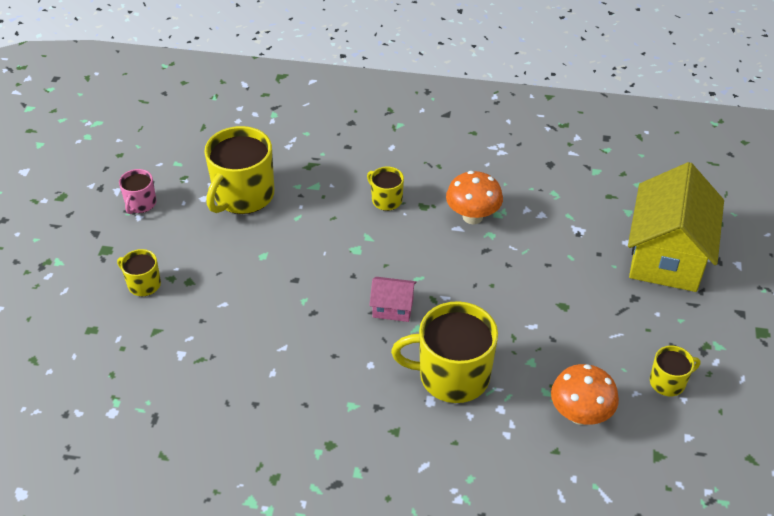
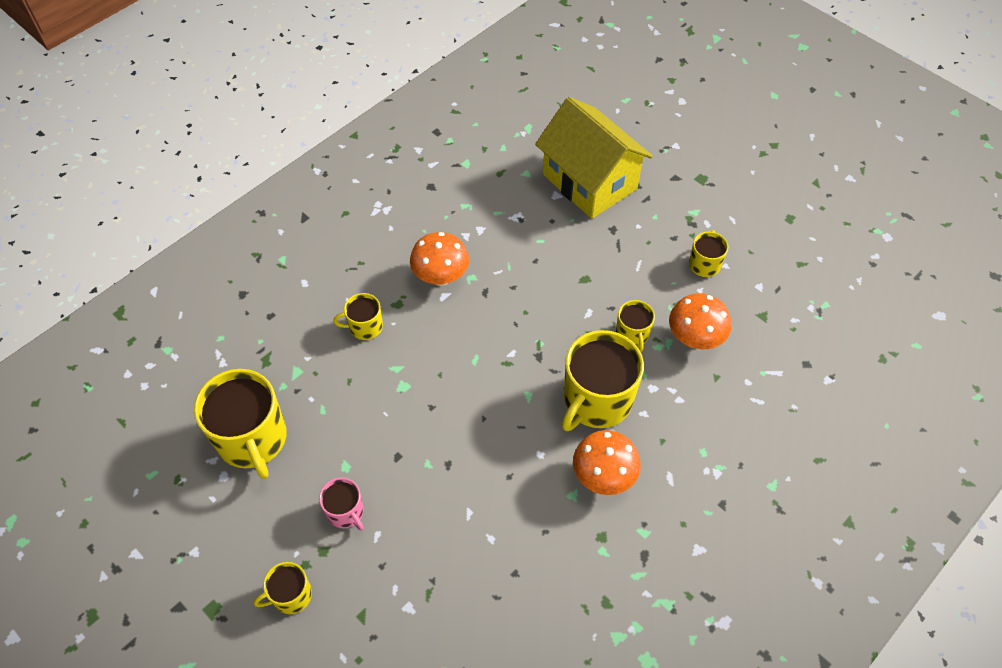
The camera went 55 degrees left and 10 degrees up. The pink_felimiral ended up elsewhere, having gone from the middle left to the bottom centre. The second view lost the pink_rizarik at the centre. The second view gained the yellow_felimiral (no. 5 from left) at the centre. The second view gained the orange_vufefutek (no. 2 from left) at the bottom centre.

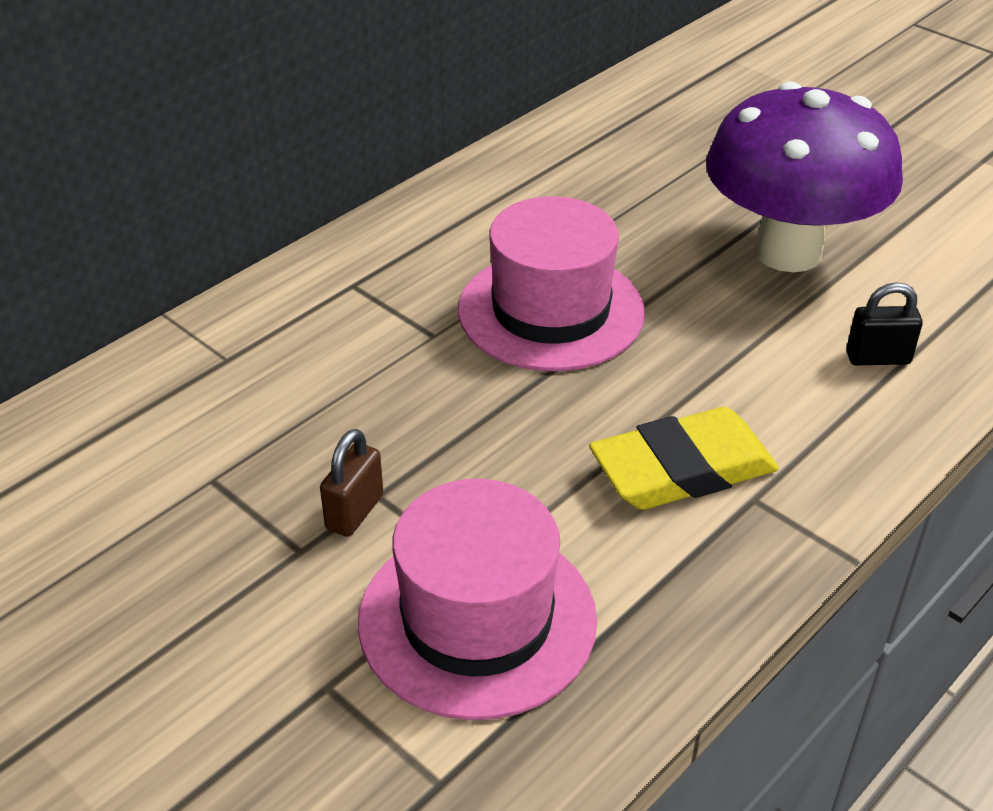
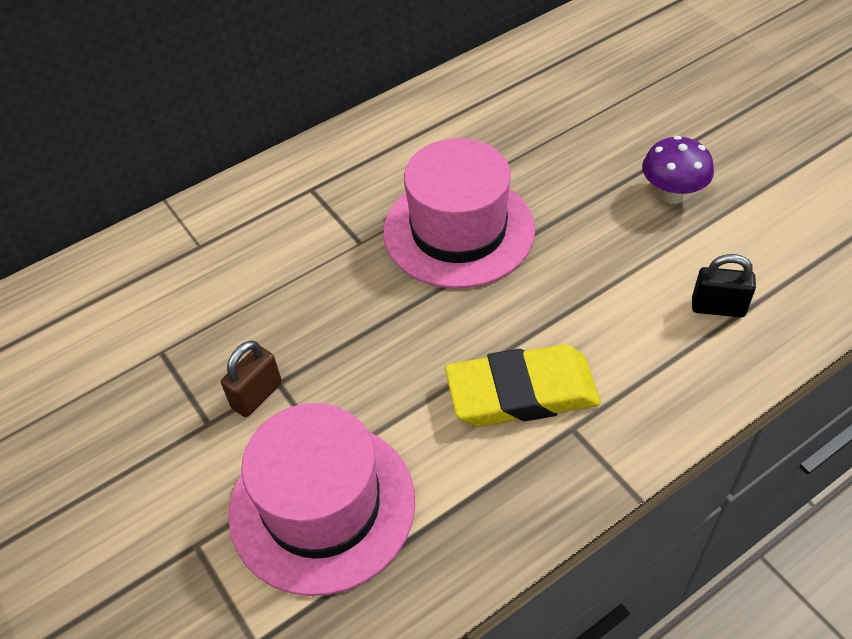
The camera went 15 degrees right and 10 degrees up. The size of the purple_vufefutek at the top right changed by a factor of 0.44.

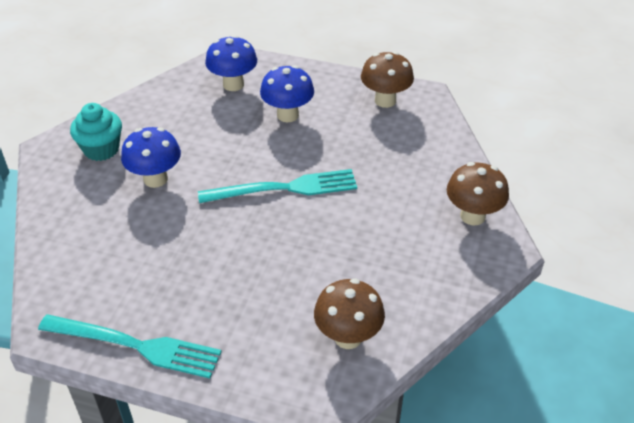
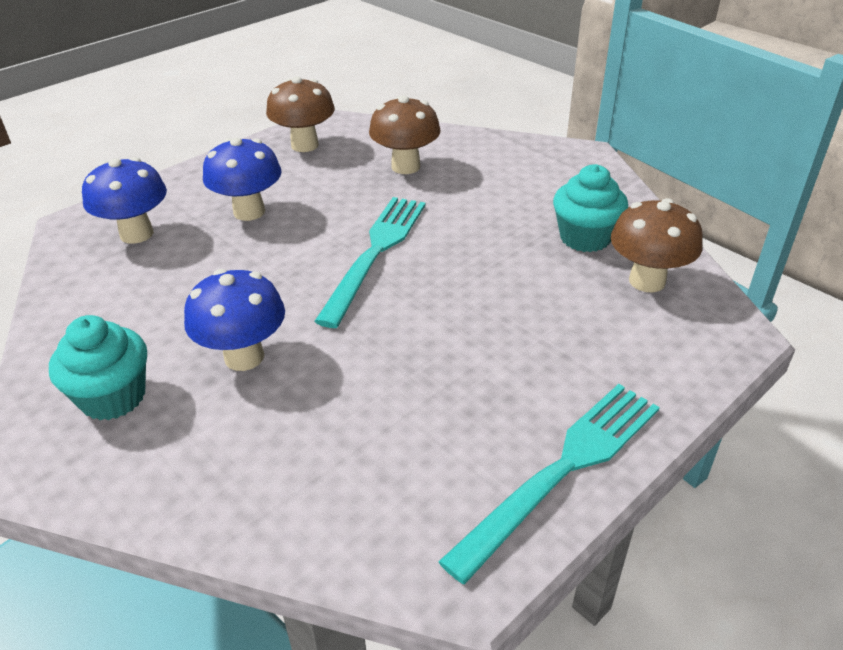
The camera went 60 degrees left and 5 degrees down. The brown_vufefutek (no. 3 from left in the first image) ended up elsewhere, having gone from the middle right to the top centre. The second view gained the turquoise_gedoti (no. 2 from left) at the top right.

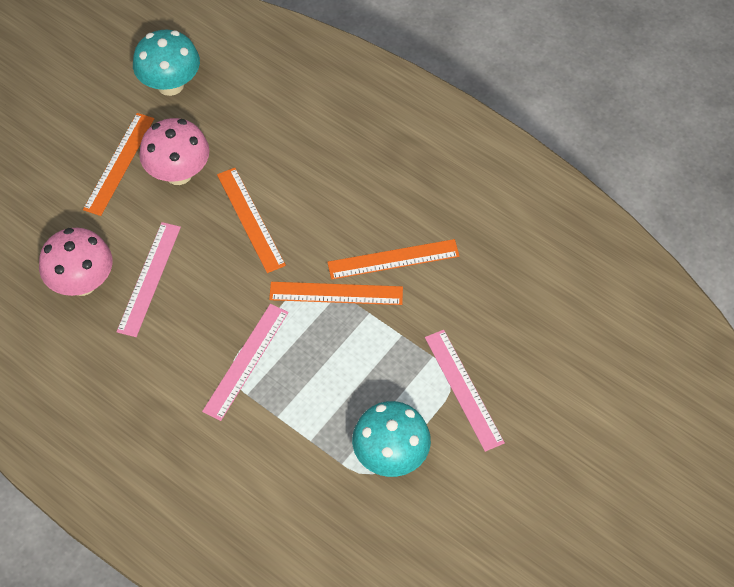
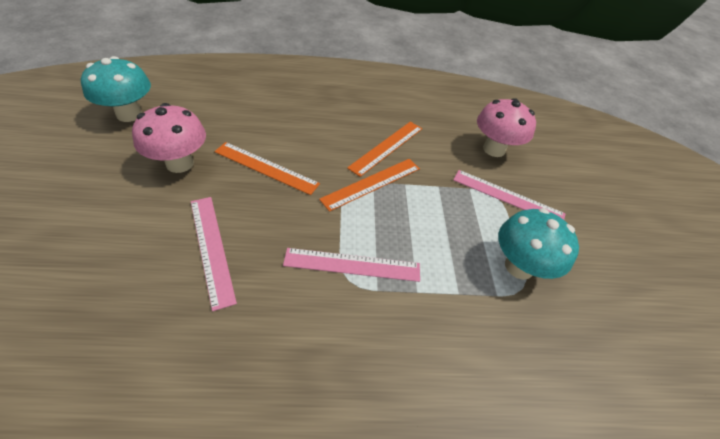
The camera went 45 degrees left and 10 degrees down. The second view lost the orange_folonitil (no. 1 from left) at the top left. The pink_vufefutek (no. 1 from left in the first image) ended up elsewhere, having gone from the middle left to the top right. The pink_folonitil (no. 2 from left) at the centre ended up facing another way, 75 degrees counterclockwise from before.

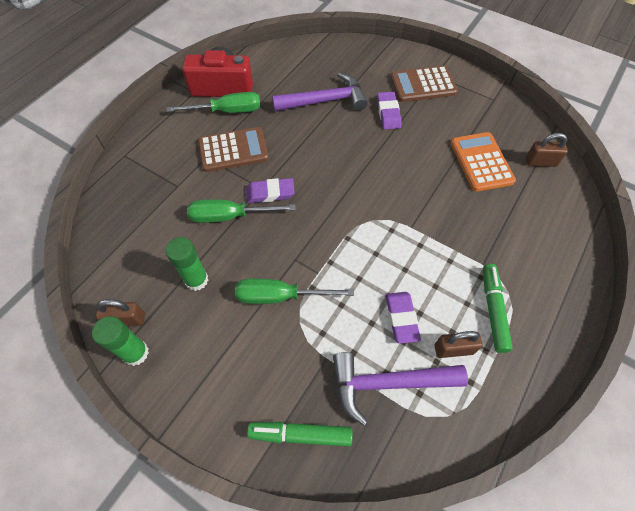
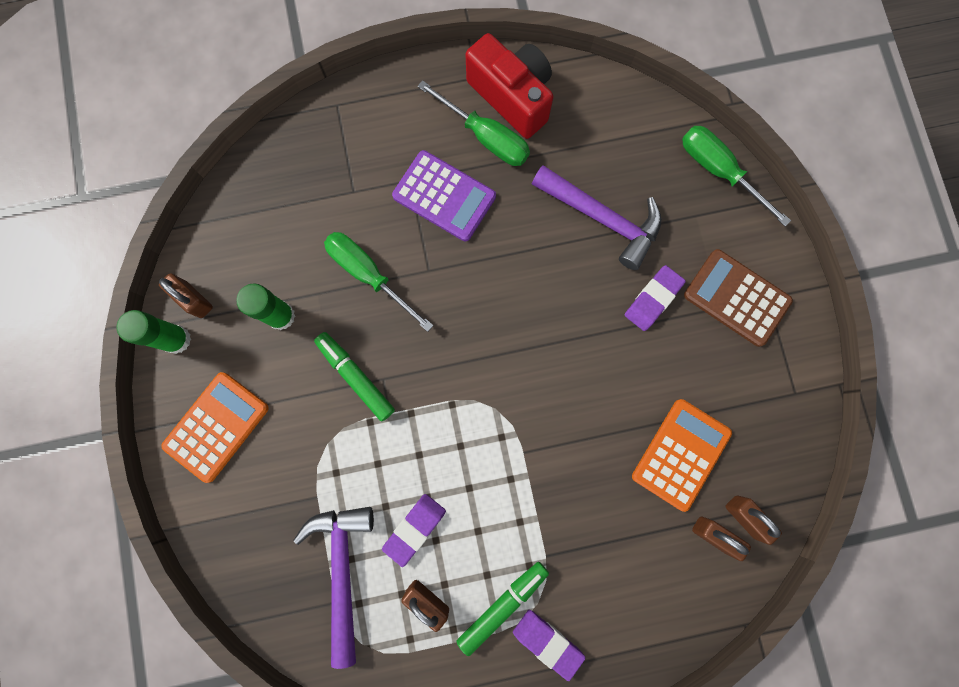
The camera went 45 degrees right and 20 degrees up. What was the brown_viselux (no. 1 from left) at the top centre turned into the purple_viselux at the top centre. The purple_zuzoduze (no. 1 from left in the first image) ended up elsewhere, having gone from the centre to the bottom centre. The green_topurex (no. 3 from left) ended up elsewhere, having gone from the centre to the top right. The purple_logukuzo (no. 2 from left in the first image) at the bottom centre ended up facing another way, 45 degrees clockwise from before. The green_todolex (no. 1 from left) ended up elsewhere, having gone from the bottom centre to the centre. The second view gained the orange_viselux (no. 1 from left) at the middle left. The second view gained the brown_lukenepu (no. 3 from left) at the bottom right.

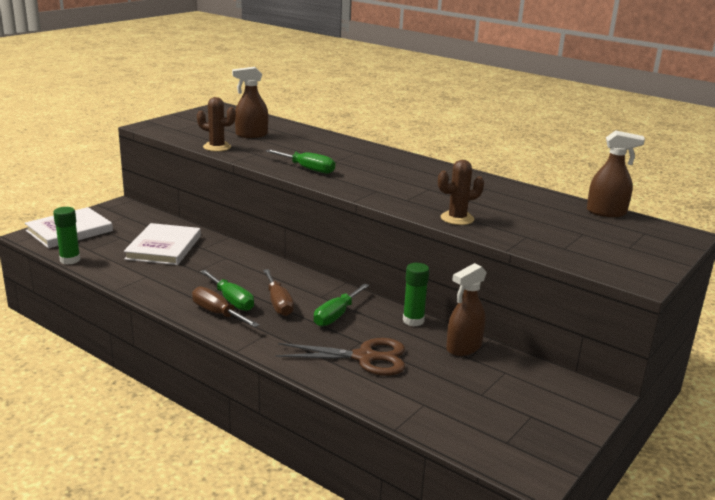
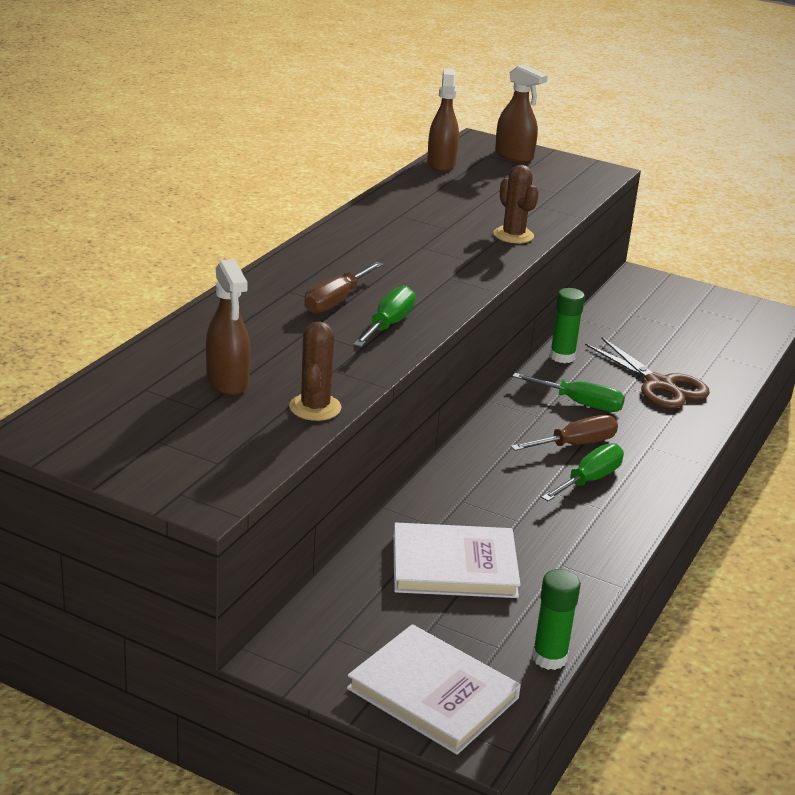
The camera went 100 degrees left and 5 degrees up. The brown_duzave (no. 2 from left in the first image) ended up elsewhere, having gone from the centre to the top centre. The brown_topurex (no. 1 from left) ended up elsewhere, having gone from the middle left to the centre. The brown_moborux at the bottom centre ended up facing another way, 150 degrees clockwise from before.

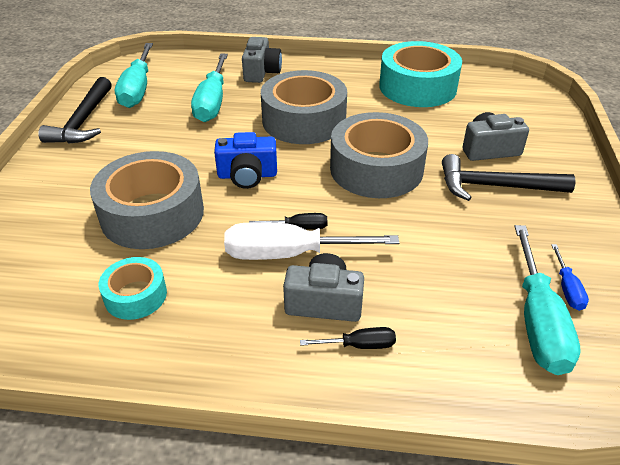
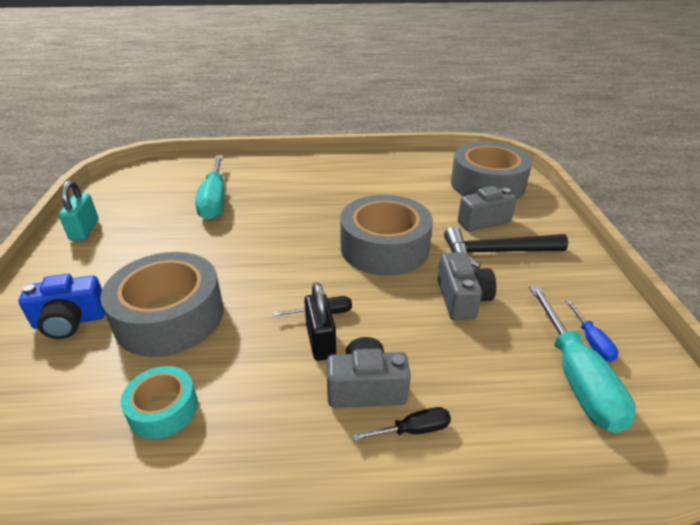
The camera went 10 degrees left and 5 degrees down. The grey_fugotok (no. 1 from left in the first image) ended up elsewhere, having gone from the top centre to the centre. The second view lost the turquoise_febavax (no. 2 from left) at the top right. The second view lost the turquoise_topurex (no. 1 from left) at the top left. The grey_febavax (no. 2 from left in the first image) ended up elsewhere, having gone from the top centre to the top right. Where the black_logukuzo (no. 1 from left) stood at the top left, the turquoise_lukenepu came to stand at the middle left. The blue_fugotok ended up elsewhere, having gone from the centre to the middle left. Where the white_topurex stood at the centre, the black_lukenepu came to stand at the centre.

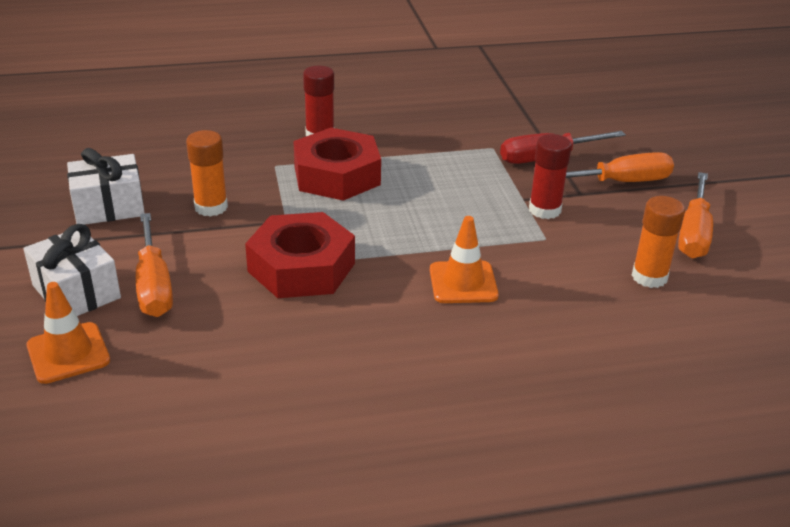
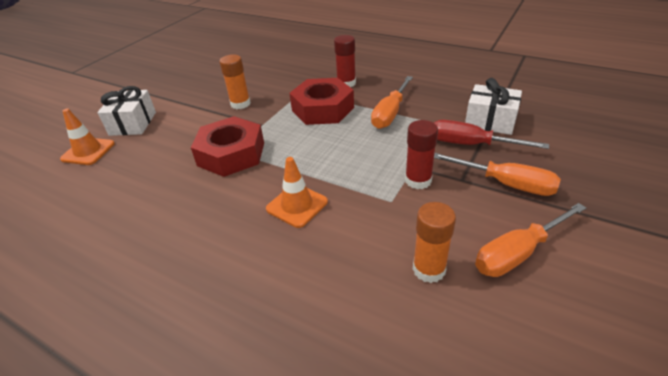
The camera went 45 degrees right and 5 degrees up. The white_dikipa (no. 2 from left) ended up elsewhere, having gone from the middle left to the top right. The orange_topurex (no. 1 from left) ended up elsewhere, having gone from the middle left to the top centre.

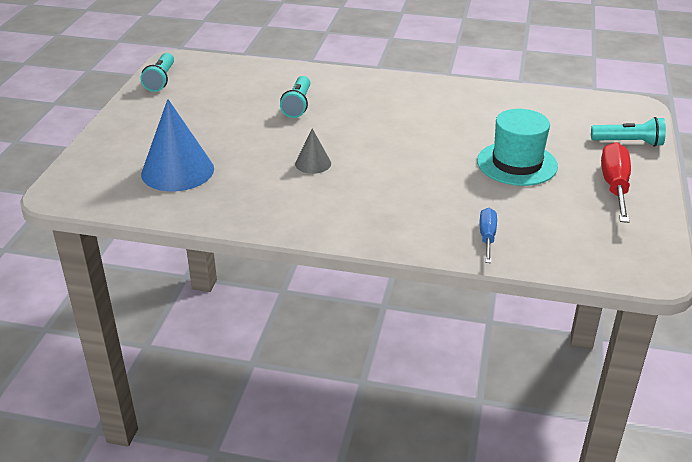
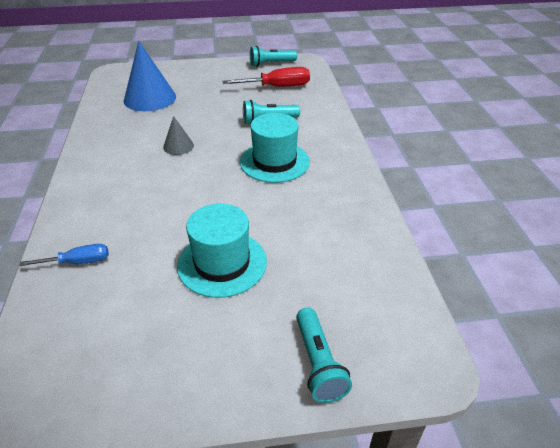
The camera went 70 degrees right and 5 degrees up. The red_topurex ended up elsewhere, having gone from the middle right to the top centre. The second view gained the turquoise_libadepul (no. 2 from left) at the top centre.

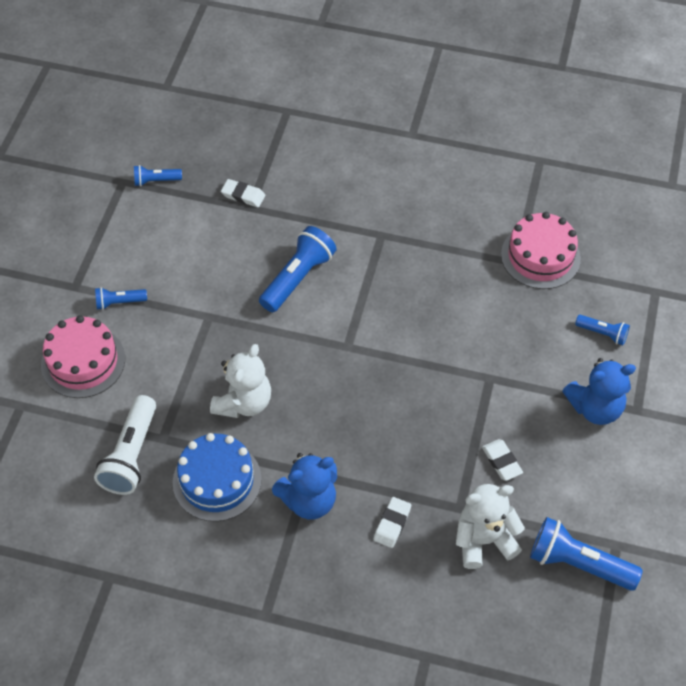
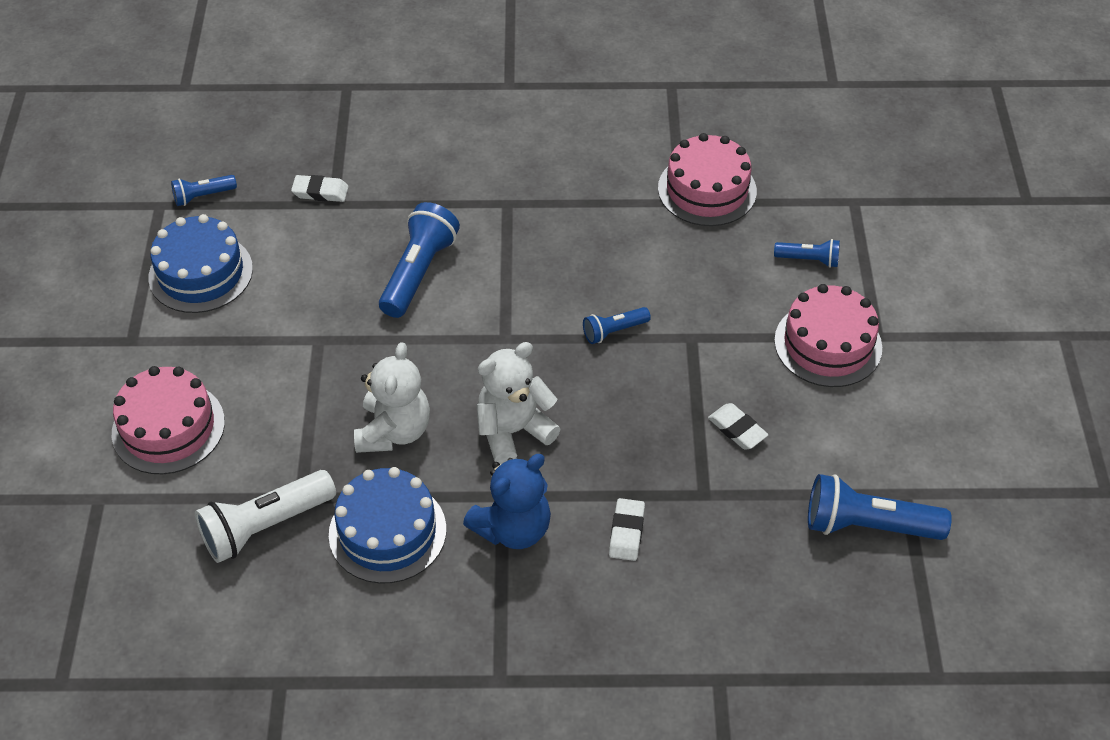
The camera went 15 degrees left and 5 degrees down. The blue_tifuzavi (no. 1 from left in the first image) ended up elsewhere, having gone from the middle left to the centre. Where the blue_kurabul (no. 2 from left) stood at the middle right, the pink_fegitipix (no. 3 from left) came to stand at the middle right. The white_tifuzavi at the middle left ended up facing another way, 60 degrees clockwise from before. The white_kurabul (no. 2 from left) ended up elsewhere, having gone from the bottom right to the centre. The second view gained the blue_fegitipix (no. 1 from left) at the middle left.

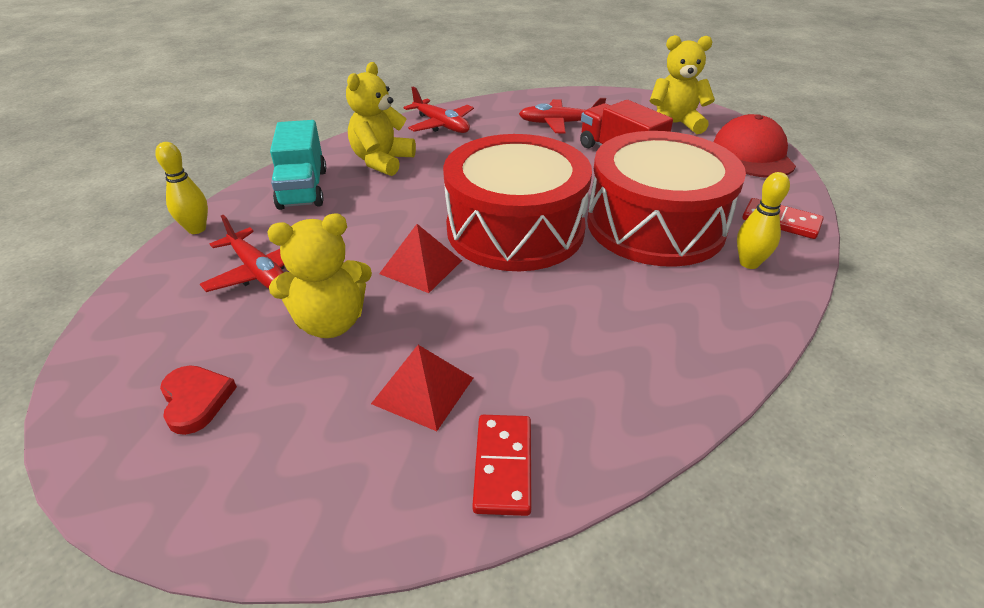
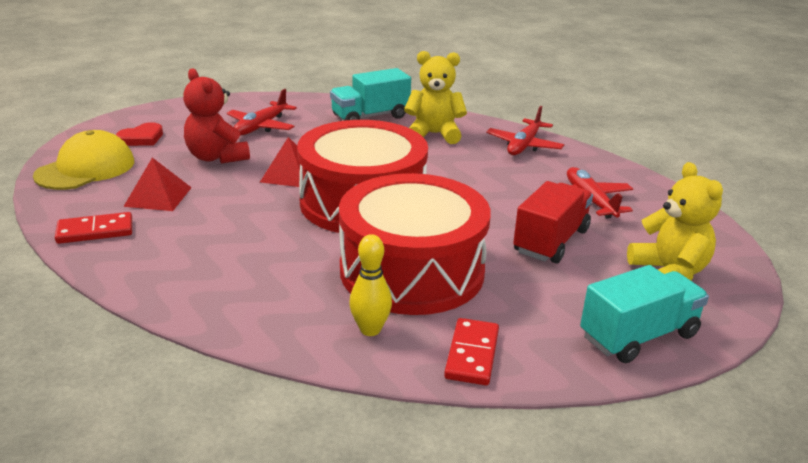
The camera went 70 degrees right and 10 degrees down. Where the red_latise stood at the top right, the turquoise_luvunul (no. 2 from left) came to stand at the bottom right. The second view lost the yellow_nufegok (no. 1 from left) at the top left. What was the yellow_kurabul (no. 1 from left) at the middle left turned into the red_kurabul at the top left. The second view gained the yellow_latise at the middle left.

